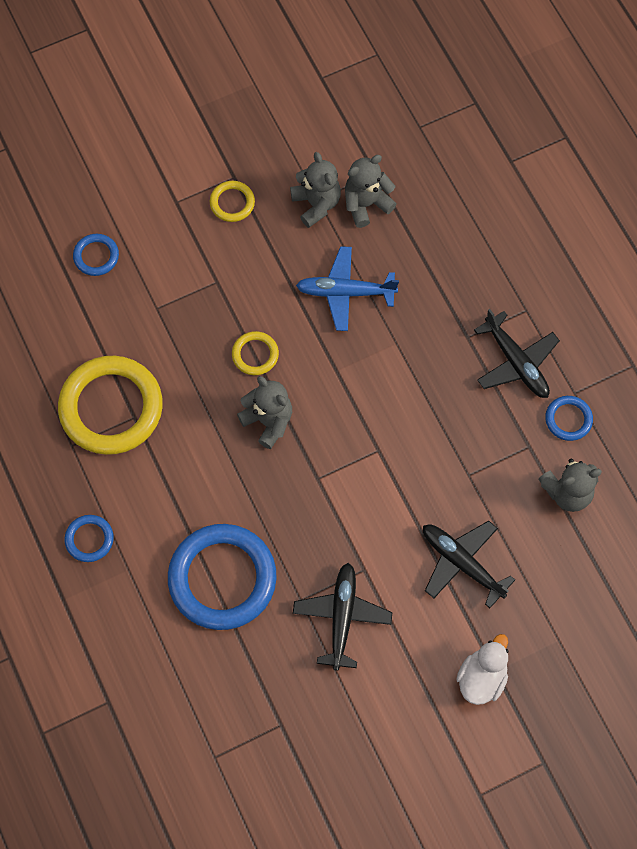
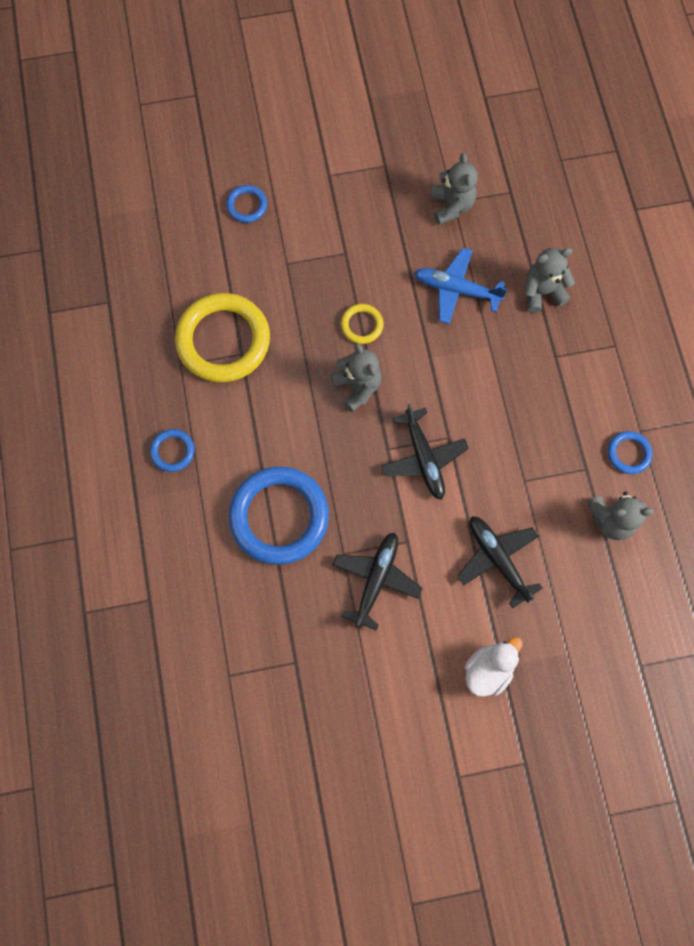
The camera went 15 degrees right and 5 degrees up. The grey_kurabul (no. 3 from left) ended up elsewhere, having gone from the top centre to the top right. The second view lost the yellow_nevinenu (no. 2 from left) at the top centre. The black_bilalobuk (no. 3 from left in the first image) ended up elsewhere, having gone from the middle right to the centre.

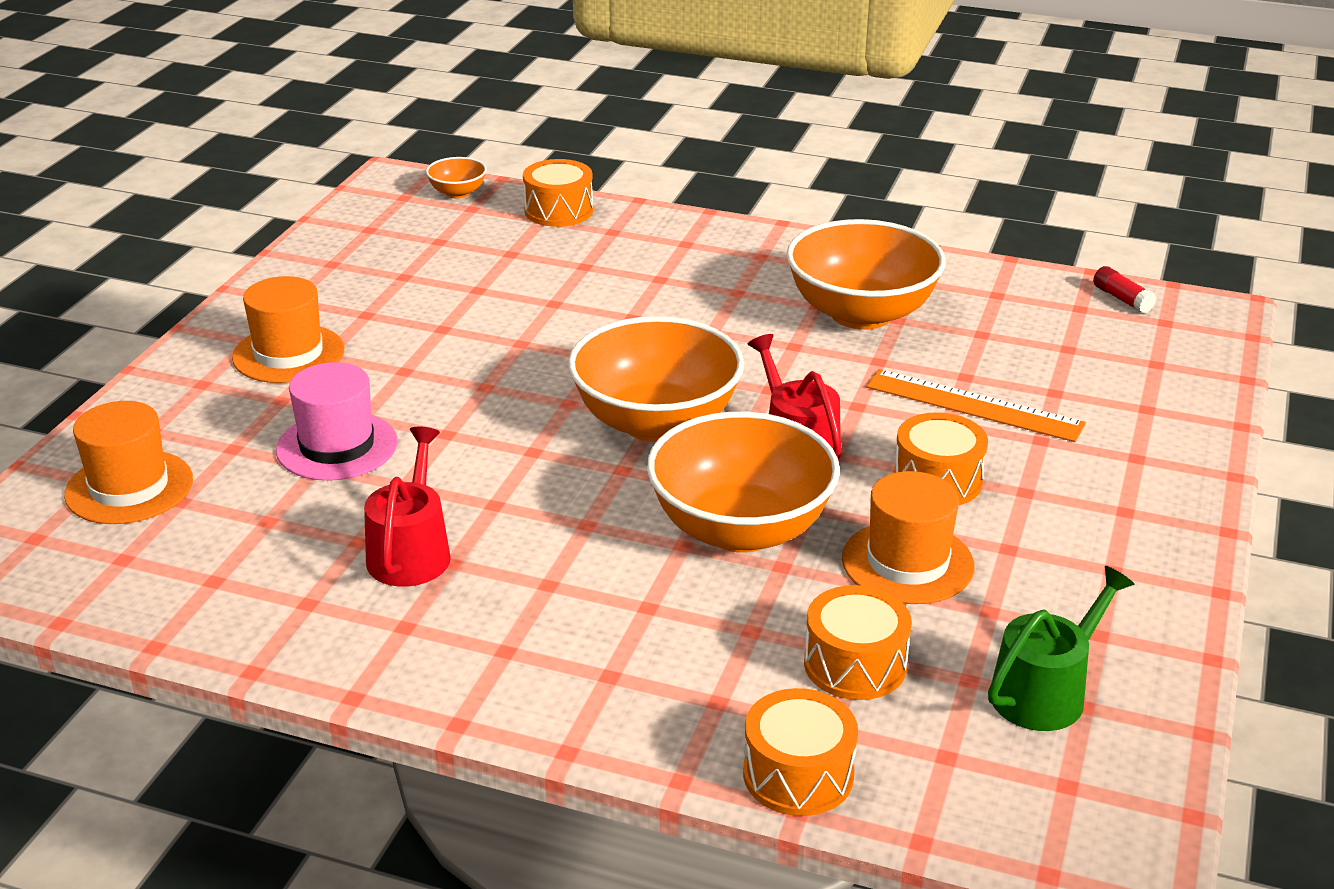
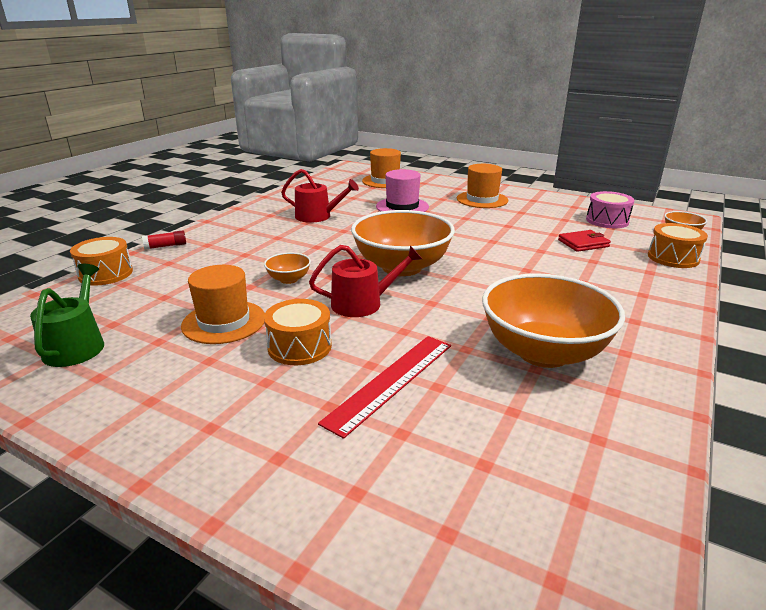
The camera went 100 degrees right and 5 degrees down. The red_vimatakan ended up elsewhere, having gone from the top right to the middle left. What was the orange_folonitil at the middle right turned into the red_folonitil at the centre. The size of the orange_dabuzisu (no. 3 from left in the first image) at the centre changed by a factor of 0.44. The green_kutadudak at the bottom right ended up facing another way, 150 degrees counterclockwise from before. The second view lost the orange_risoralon (no. 3 from left) at the bottom centre. The second view gained the pink_risoralon at the middle right. The second view gained the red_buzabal at the middle right.

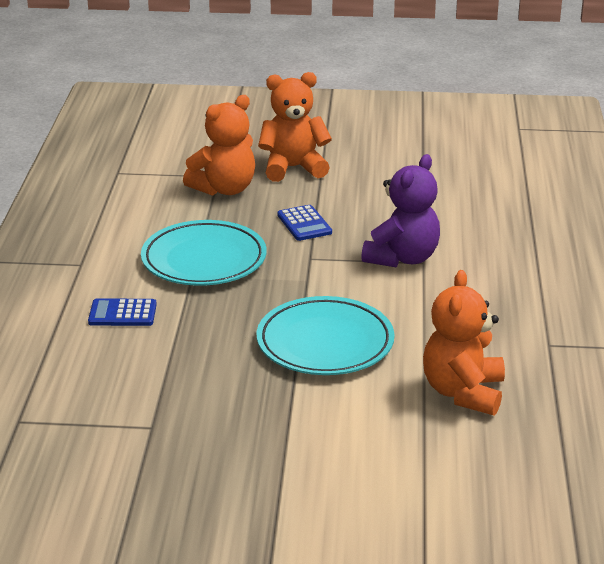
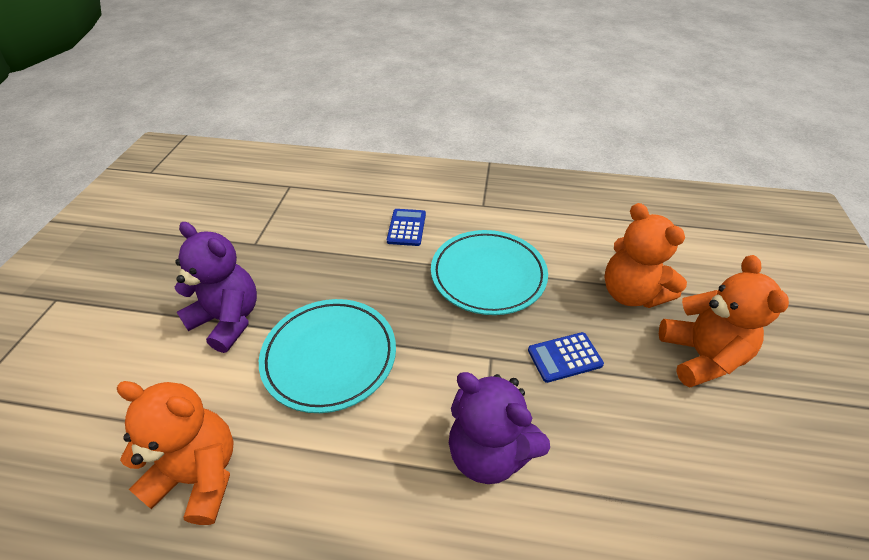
The camera went 95 degrees right and 15 degrees up. The second view gained the purple_kurabul (no. 1 from left) at the middle left.

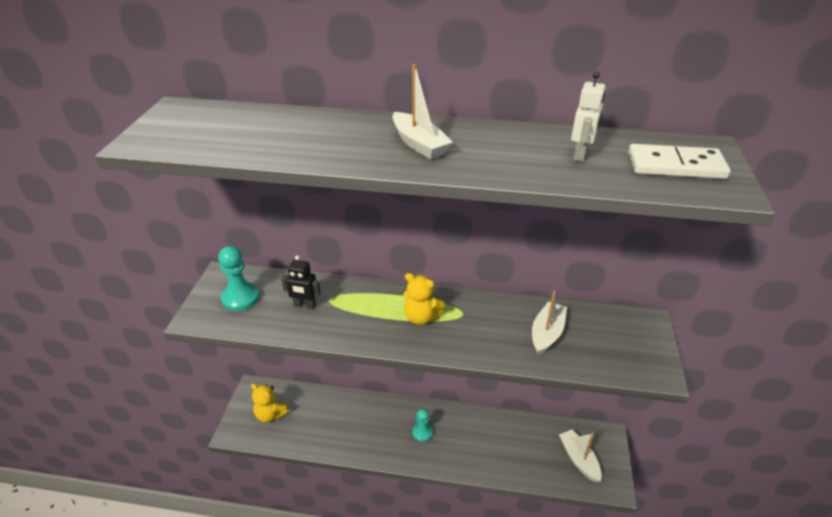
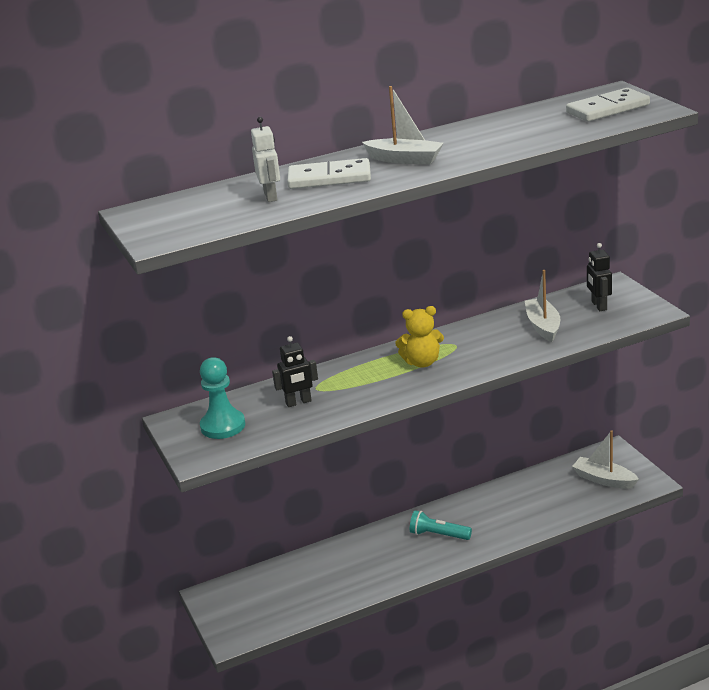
The camera went 30 degrees left and 10 degrees down. The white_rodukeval ended up elsewhere, having gone from the top right to the top centre. The second view lost the yellow_kurabul (no. 1 from left) at the bottom left. Where the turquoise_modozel (no. 2 from left) stood at the bottom centre, the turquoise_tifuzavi came to stand at the bottom centre. The second view gained the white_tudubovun (no. 1 from left) at the top centre. The second view gained the black_rodukeval (no. 2 from left) at the middle right.

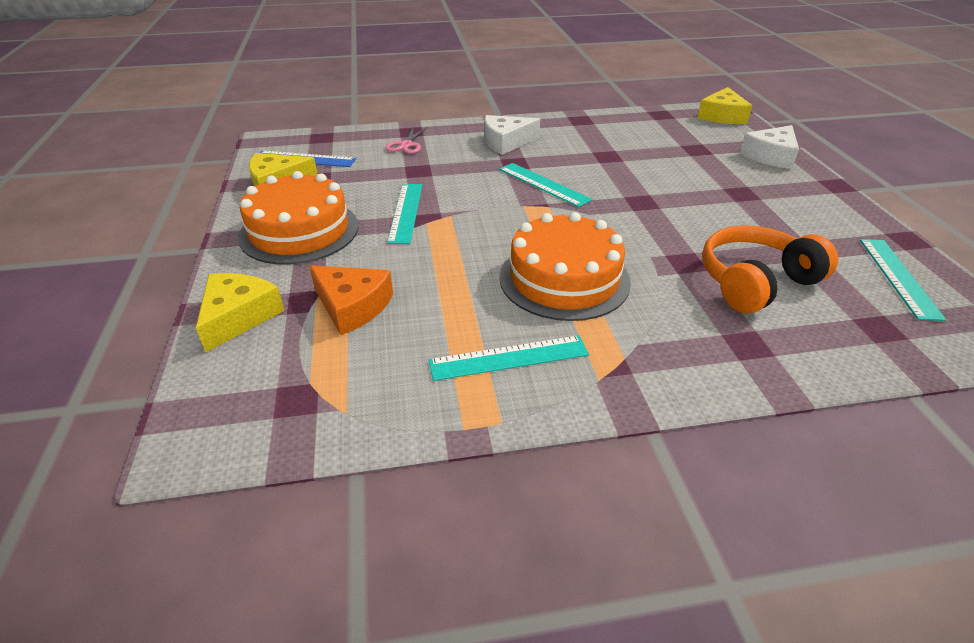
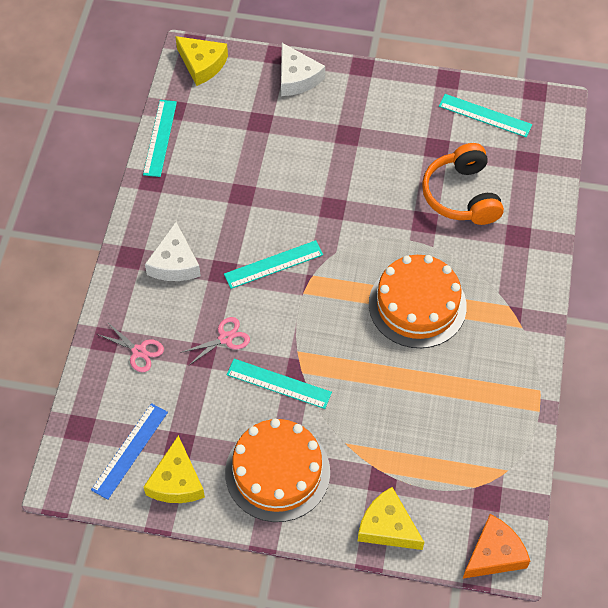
The camera went 70 degrees left and 20 degrees up. The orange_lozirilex ended up elsewhere, having gone from the centre to the bottom right. The turquoise_folonitil (no. 2 from left in the first image) ended up elsewhere, having gone from the centre to the top left. The second view gained the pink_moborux (no. 2 from left) at the centre.

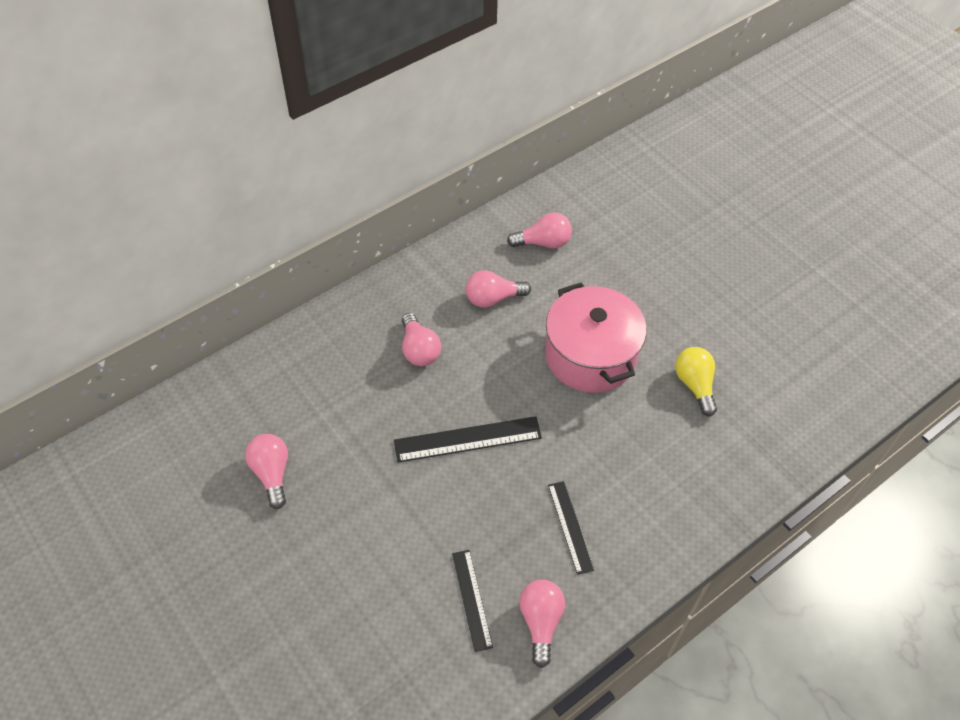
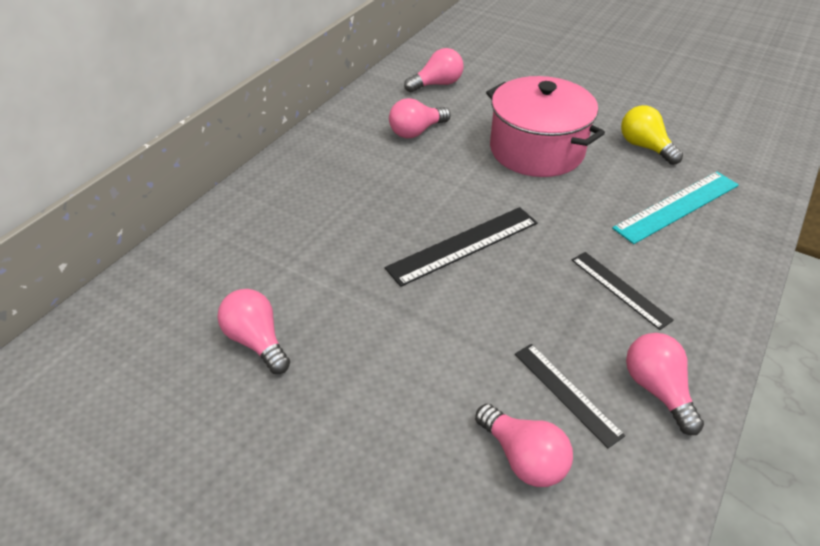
The camera went 20 degrees left and 10 degrees down. The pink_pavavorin (no. 2 from left in the first image) ended up elsewhere, having gone from the centre to the bottom centre. The second view gained the turquoise_folonitil at the middle right.

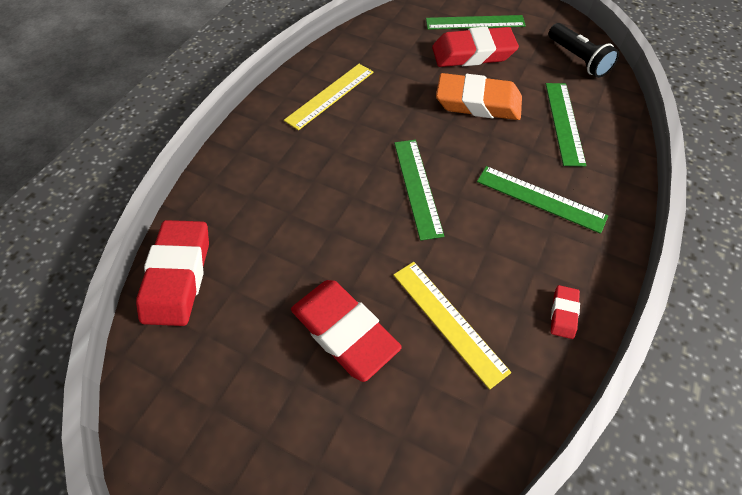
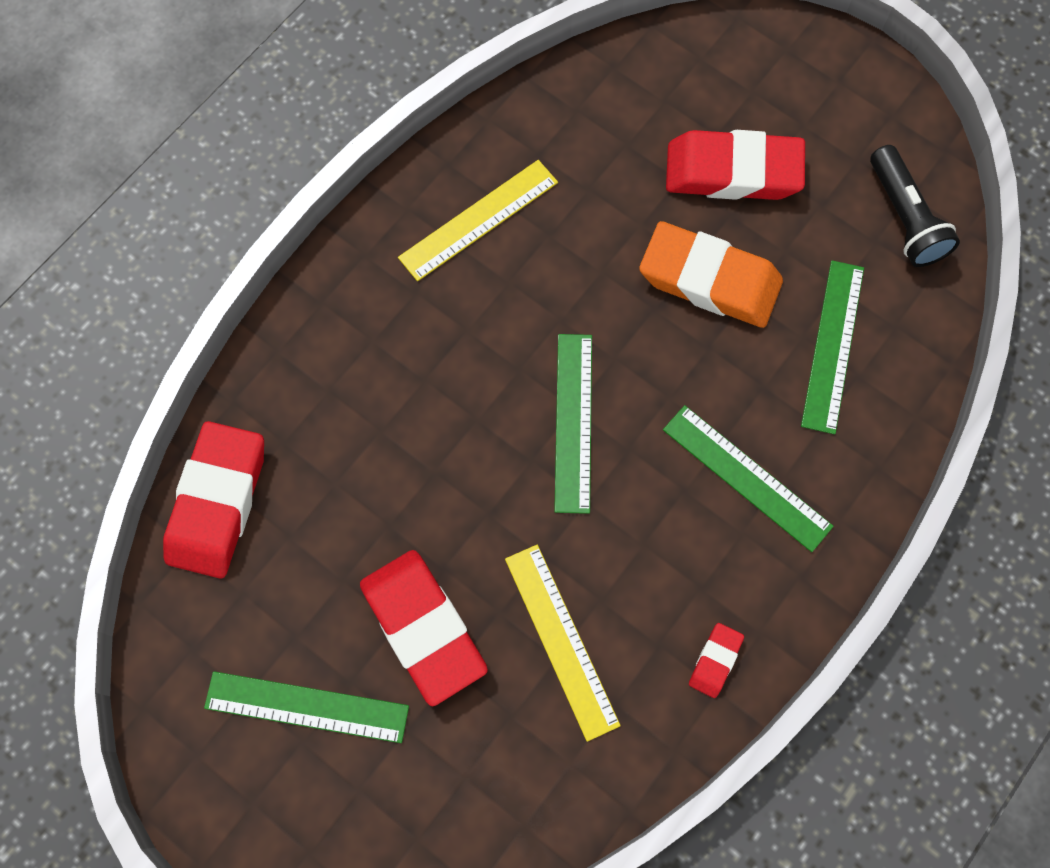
The camera went 10 degrees right and 15 degrees up. The green_folonitil (no. 2 from left in the first image) ended up elsewhere, having gone from the top centre to the bottom left.

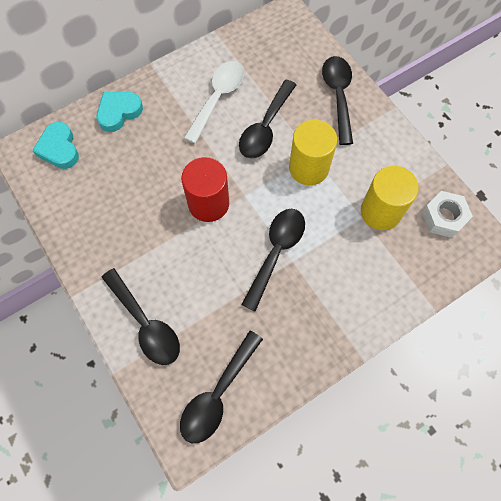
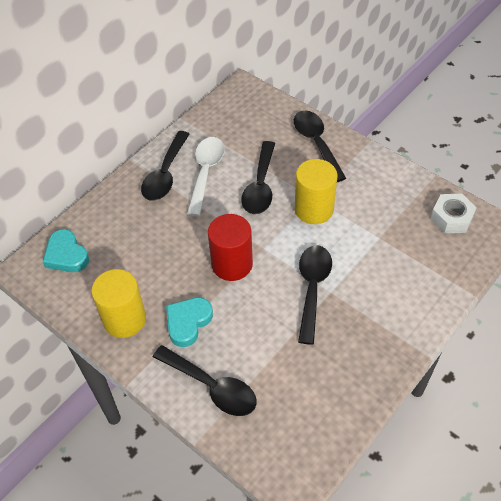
The camera went 15 degrees left and 15 degrees down. The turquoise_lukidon (no. 2 from left) ended up elsewhere, having gone from the top left to the centre. The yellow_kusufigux (no. 2 from left in the first image) ended up elsewhere, having gone from the middle right to the middle left. The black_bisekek (no. 2 from left in the first image) ended up elsewhere, having gone from the bottom centre to the top left.

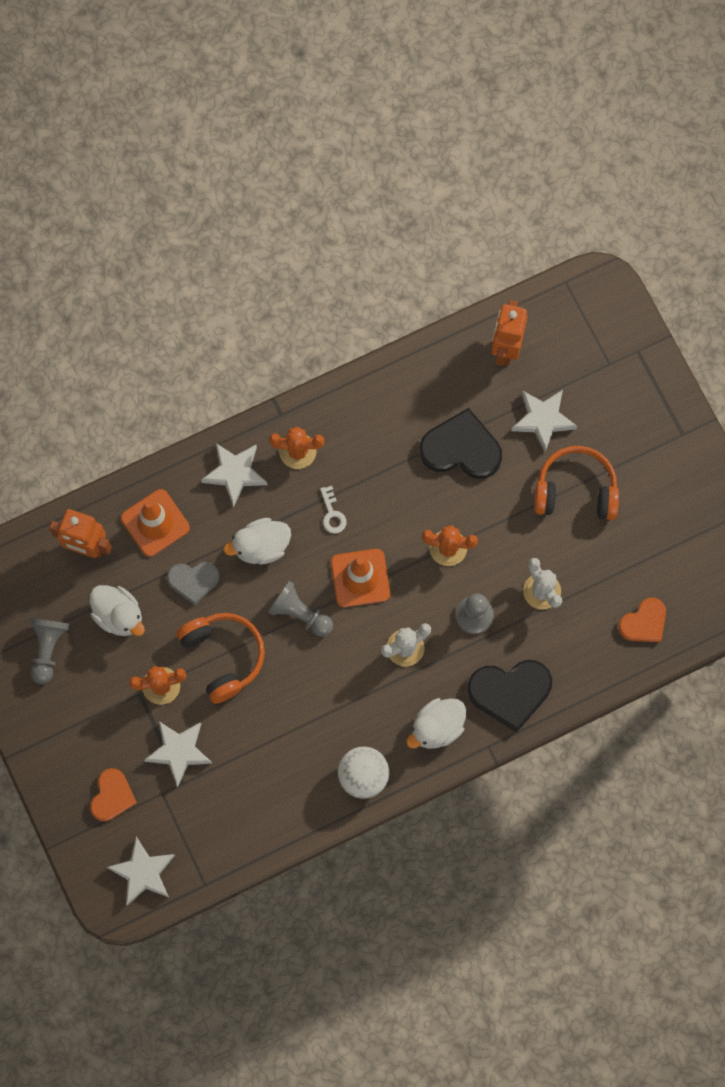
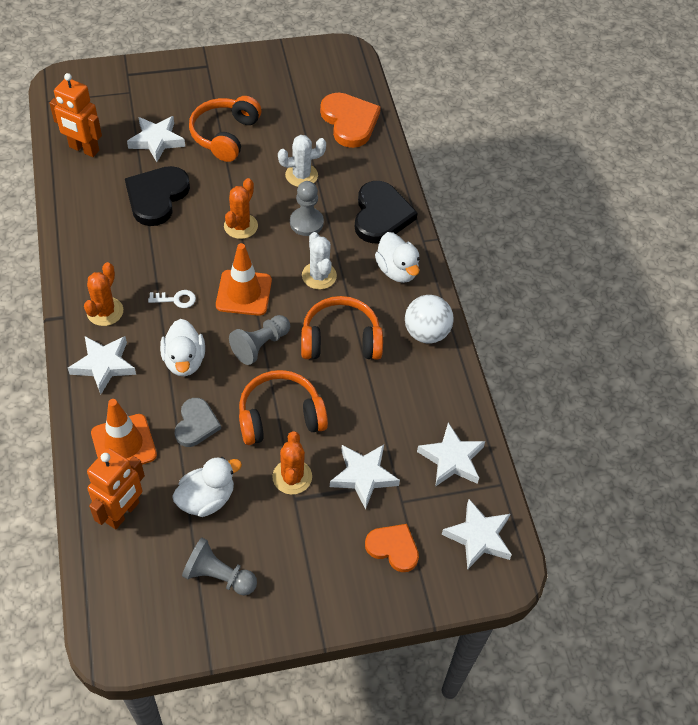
The camera went 80 degrees left and 20 degrees down. The size of the orange_lukidon (no. 2 from left in the first image) at the middle right changed by a factor of 1.61. The second view gained the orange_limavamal (no. 3 from left) at the centre. The second view gained the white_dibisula (no. 4 from left) at the centre.

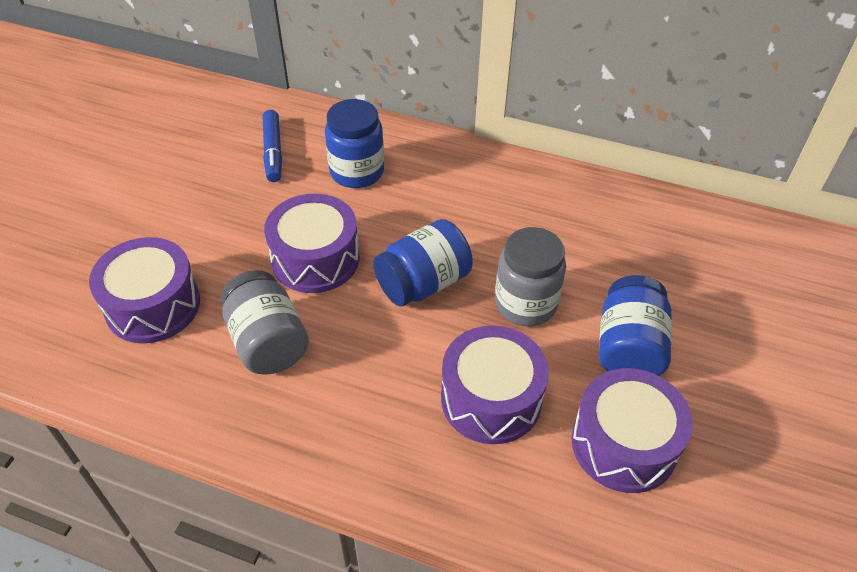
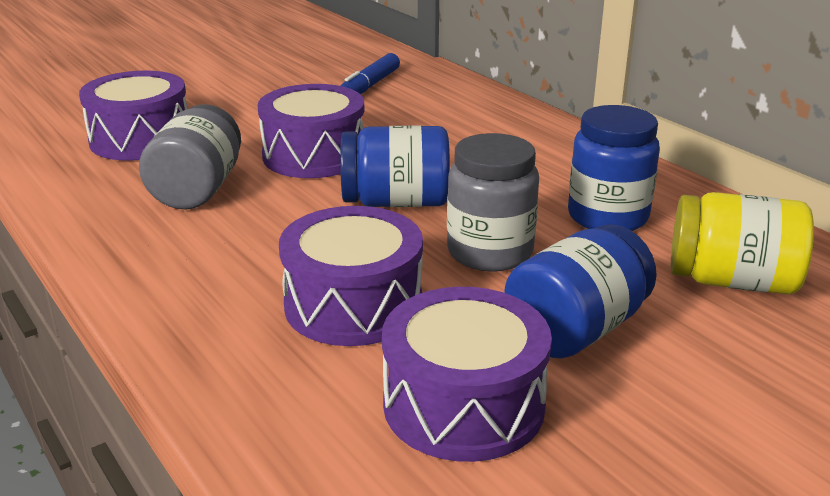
The camera went 35 degrees right and 20 degrees down. The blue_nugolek (no. 1 from left in the first image) ended up elsewhere, having gone from the top centre to the middle right. The second view gained the yellow_nugolek at the middle right.

